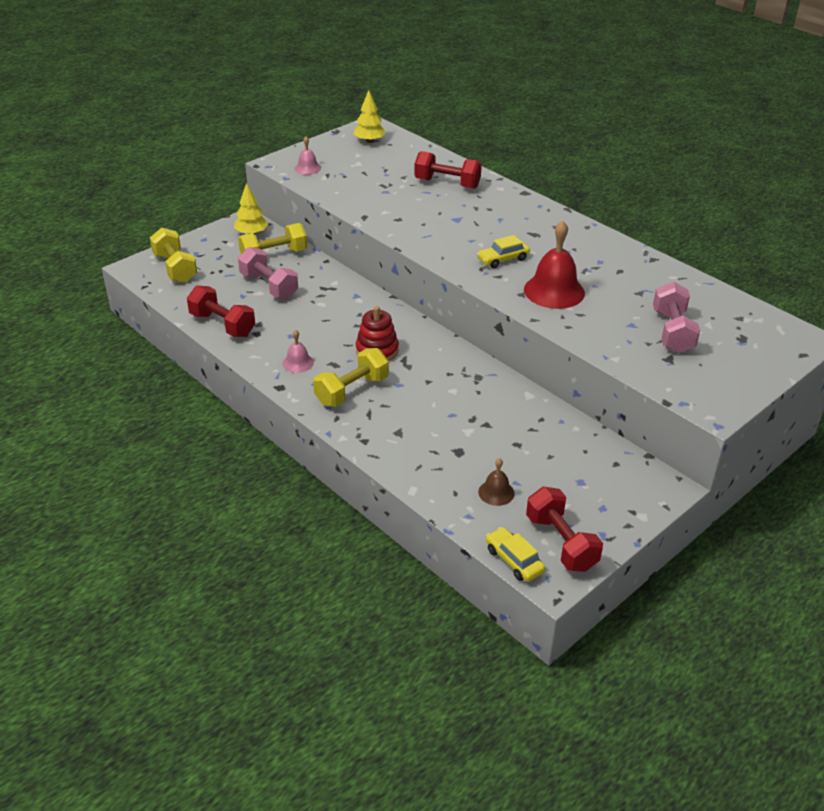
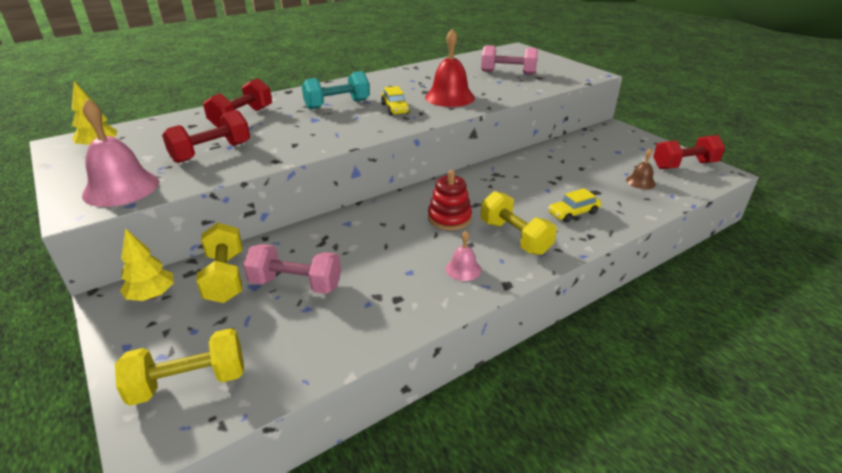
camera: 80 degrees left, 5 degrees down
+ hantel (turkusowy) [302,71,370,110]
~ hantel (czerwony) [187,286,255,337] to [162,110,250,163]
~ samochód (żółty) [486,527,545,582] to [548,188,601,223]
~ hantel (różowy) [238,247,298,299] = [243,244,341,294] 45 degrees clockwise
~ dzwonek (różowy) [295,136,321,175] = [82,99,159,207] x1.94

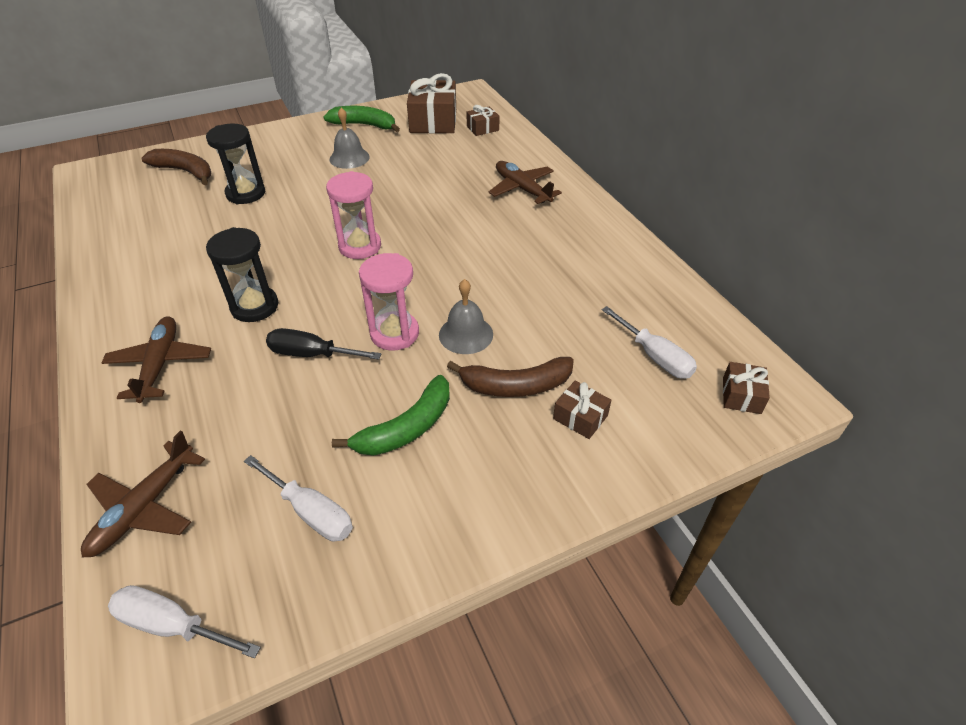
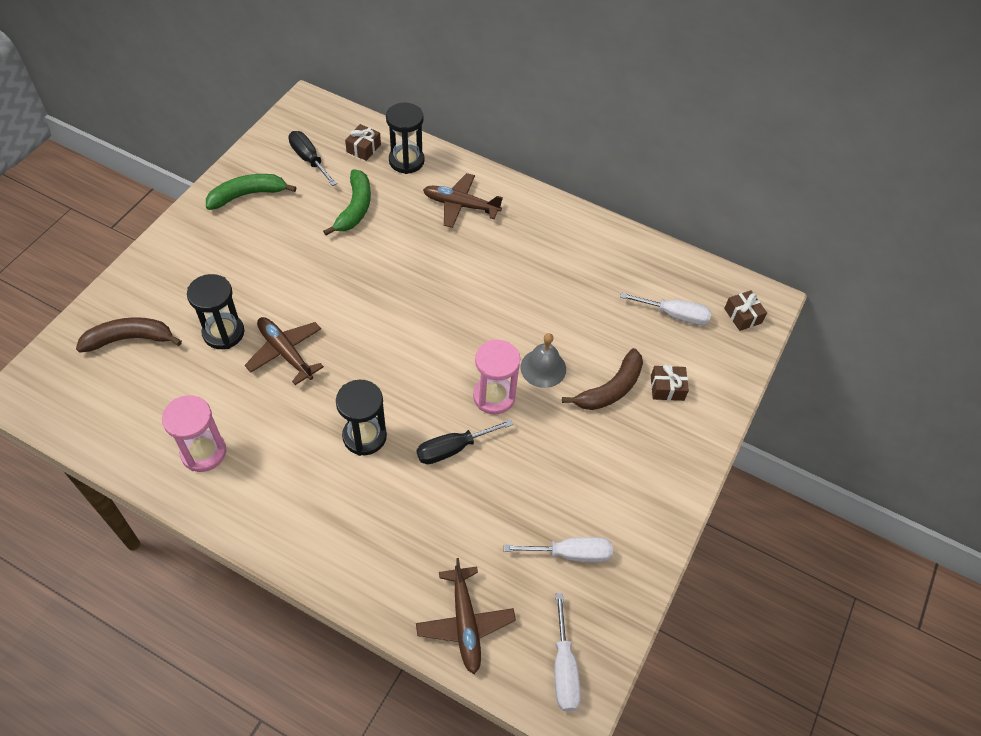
camera: 40 degrees left, 10 degrees up
- dzwonek (szary) [329,108,370,169]
+ klepsydra (czarny) [386,103,425,174]
~ samolot (brązowy) [101,316,211,403] to [245,317,324,385]
~ klepsydra (różowy) [326,171,381,259] to [162,395,227,472]
~ banan (zielony) [332,375,450,456] to [323,169,371,236]
~ prezent (brązowy) [407,73,456,133] to śrubokręt (czarny) [288,131,337,186]
~ śrubokręt (biały) [108,585,261,658] = [554,593,581,711] 75 degrees counterclockwise

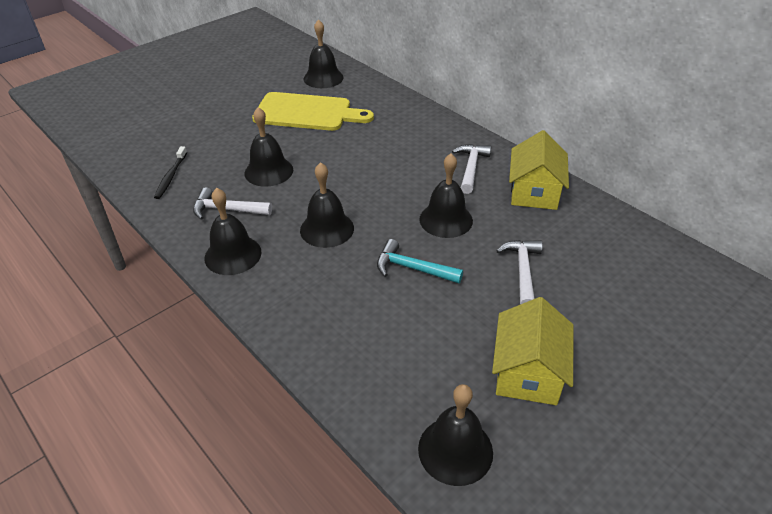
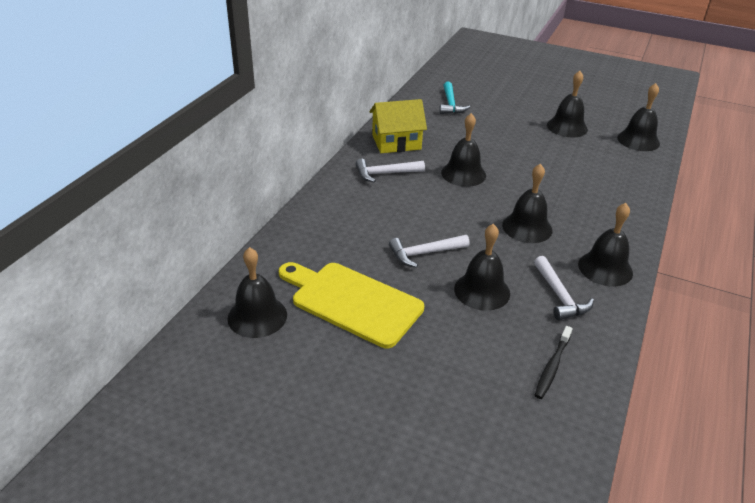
camera: 115 degrees left, 5 degrees down
~ młotek (turkusowy) [377,239,463,283] to [439,82,470,114]
~ młotek (biały) [496,240,543,304] to [389,235,470,268]
~ domek (żółty) [492,297,573,405] to dzwonek (czarny) [547,71,588,137]
~ szczoteczka do zębów (czarny) [154,146,187,199] = [535,326,573,399] 135 degrees clockwise
~ deska do krojenia (żółty) [252,92,374,131] = [279,262,424,348] 45 degrees counterclockwise

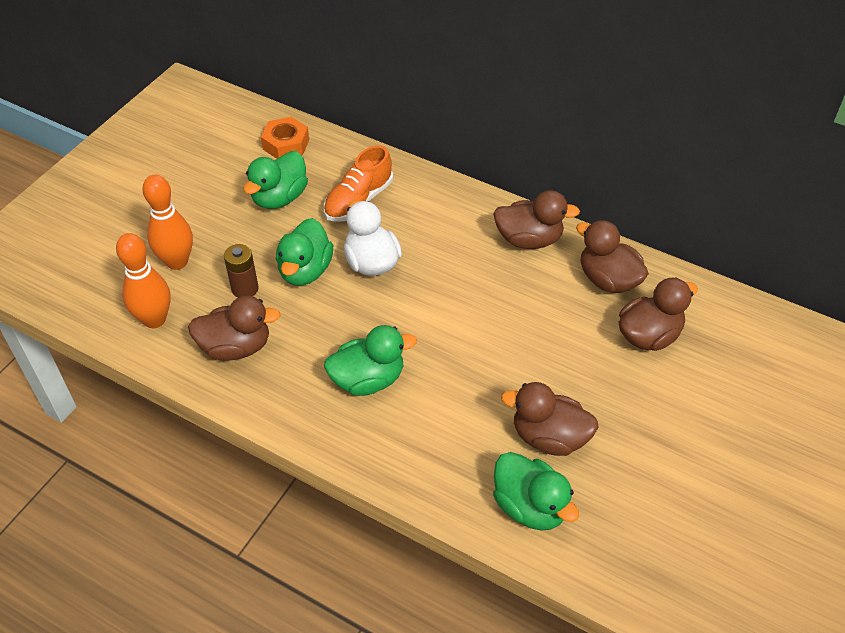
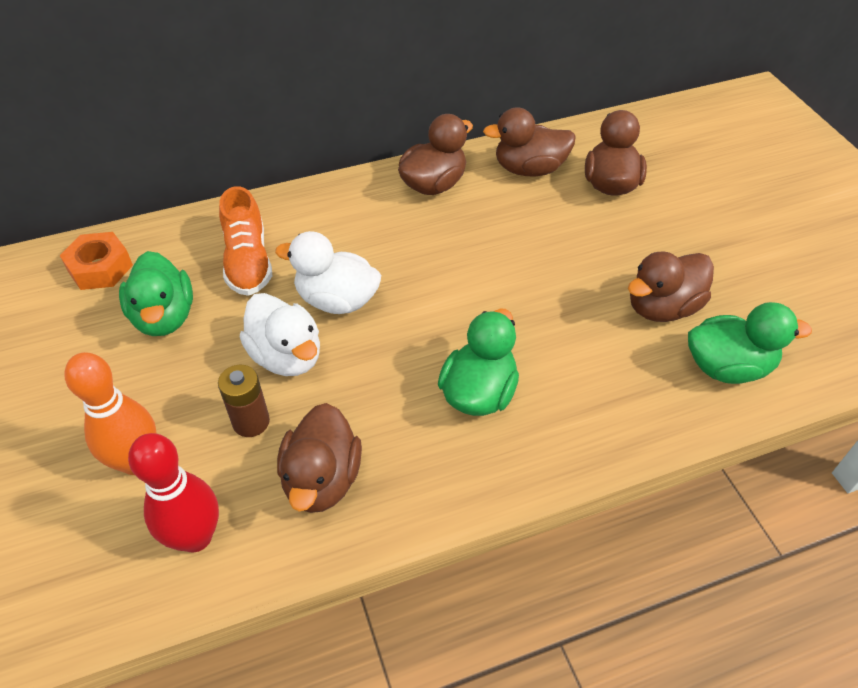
camera: 50 degrees left, 0 degrees up
~ kręgiel (pomarańczowy) [116,233,171,328] to kręgiel (czerwony) [128,433,219,553]
~ kaczka (zielony) [276,218,333,285] to kaczka (biały) [240,293,320,376]
~ kaczka (brązowy) [188,296,281,361] = [277,403,362,513] 150 degrees clockwise

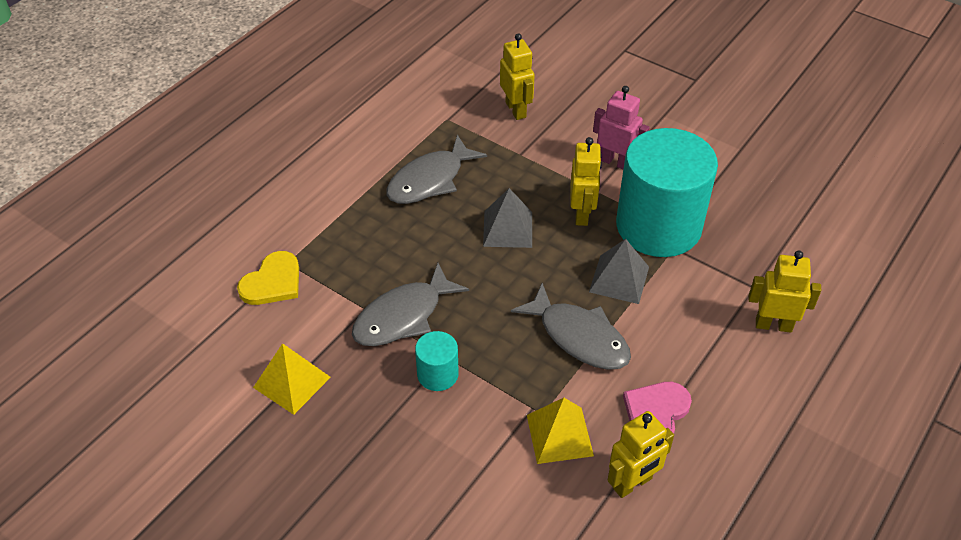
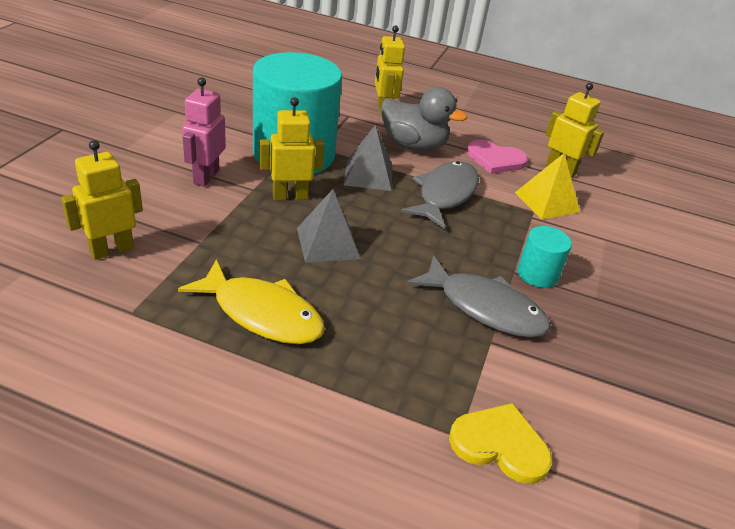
camera: 110 degrees left, 10 degrees down
- piramida (żółty) [253,343,331,415]
+ kaczka (szary) [381,87,467,151]
~ ryba (szary) [386,135,487,204] to ryba (żółty) [178,259,325,344]

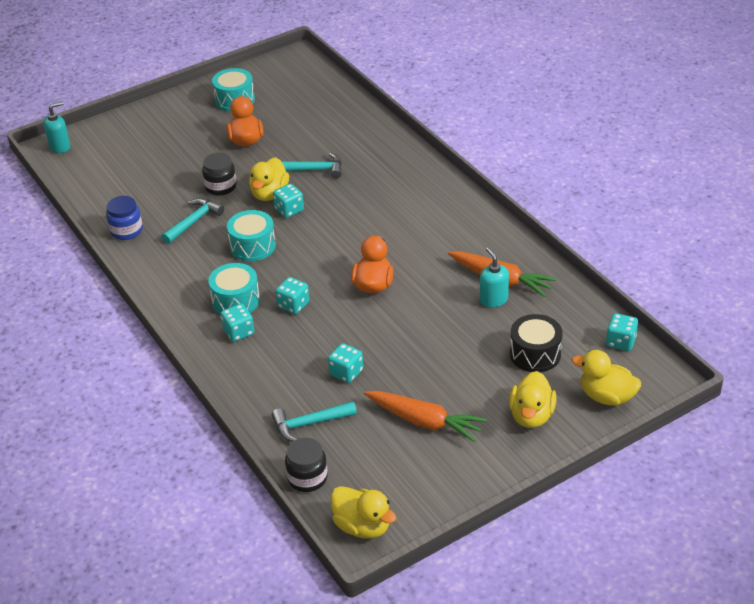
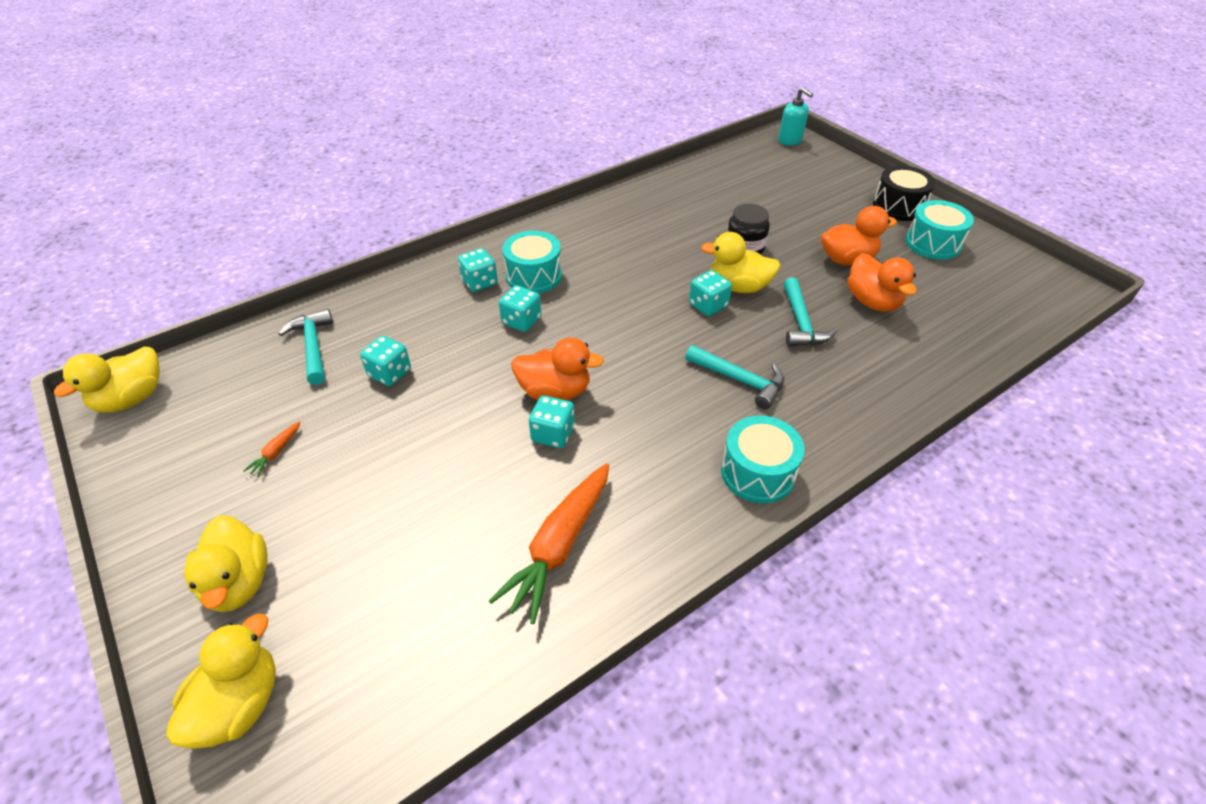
camera: 85 degrees right, 5 degrees up
- słoik (niebieski) [106,196,143,240]
- słoik (czarny) [285,438,328,492]
- dozownik mydła (turkusowy) [480,247,509,308]
+ kaczka (pomarańczowy) [847,253,917,312]
~ młotek (turkusowy) [162,198,224,244] to [685,345,784,409]
~ bęben (turkusowy) [227,210,276,262] to [721,416,805,503]
~ bęben (czarny) [510,314,563,372] to [873,166,935,221]
~ kostka do gry (turkusowy) [606,313,638,351] to [529,395,575,448]
~ kaczka (żółty) [509,371,557,428] = [184,515,268,612] 120 degrees counterclockwise
~ marchewka (pomarańczowy) [364,391,487,442] = [243,421,301,477] x0.42

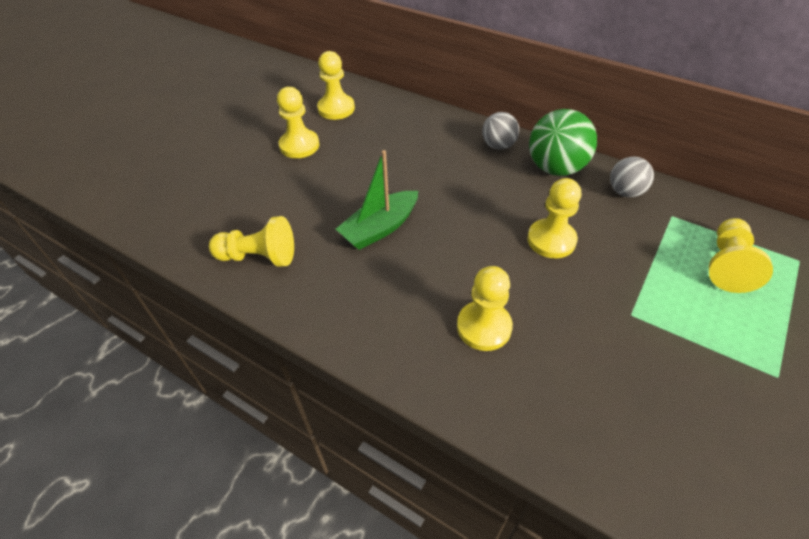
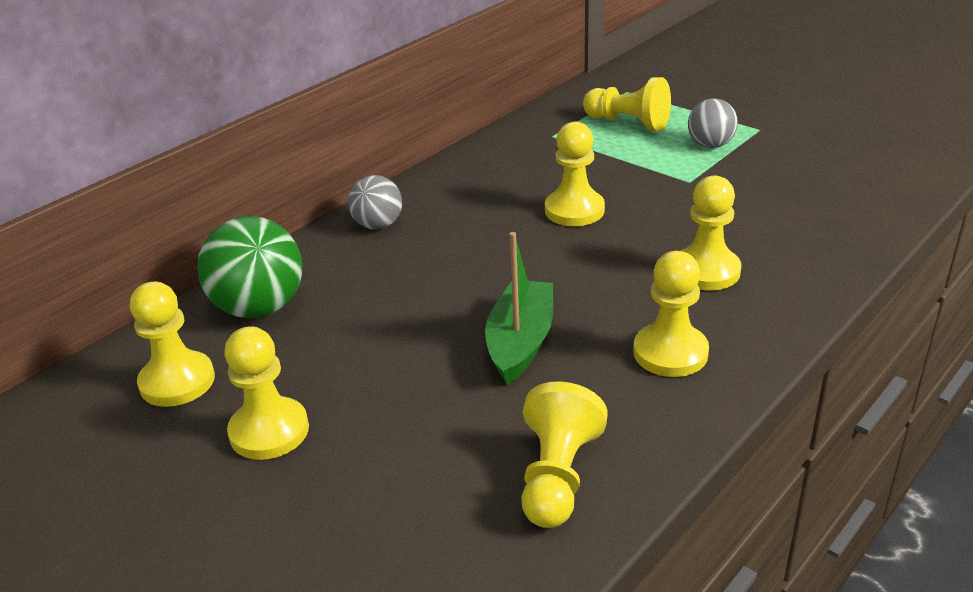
camera: 80 degrees left, 15 degrees down
+ pionek (żółty) [633,251,709,377]
~ piłka (zielony) [529,109,597,176] to [197,216,303,318]
~ piłka (szary) [610,157,654,197] to [688,99,738,148]
~ łódka (zielony) [336,150,418,250] = [485,232,553,385] 135 degrees counterclockwise

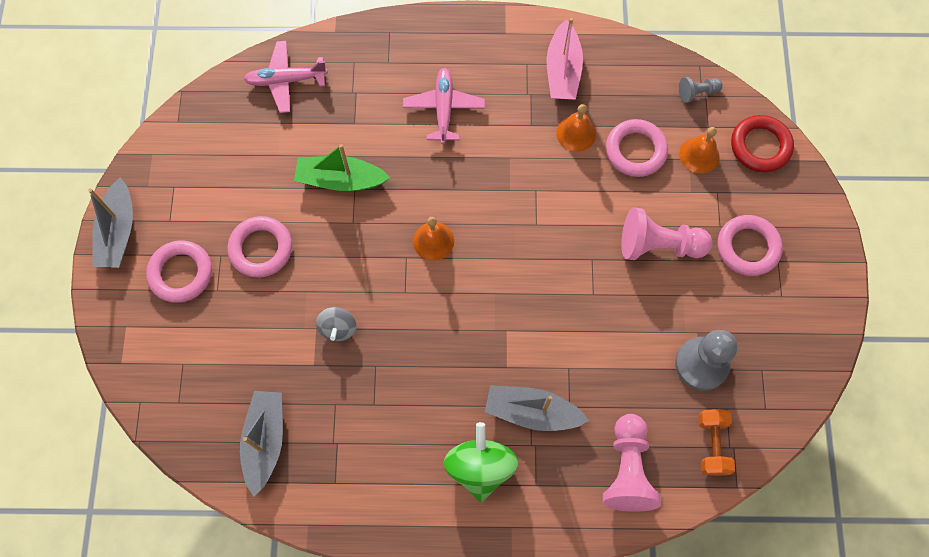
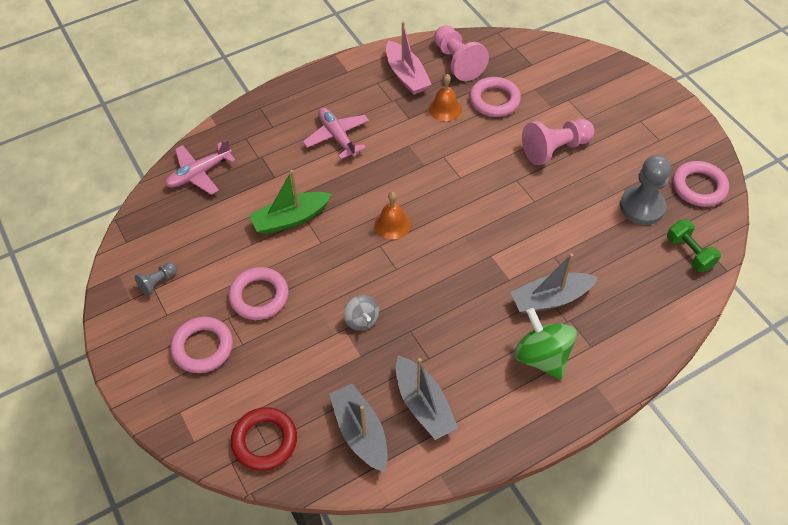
camera: 30 degrees left, 15 degrees down
- dzwonek (pomarańczowy) [679,127,720,174]
~ łódka (szary) [88,177,133,268] to [396,356,458,440]
~ pionek (różowy) [603,414,661,512] to [434,25,489,81]
~ pionek (szary) [679,77,723,103] to [135,262,177,296]
~ pierścień (różowy) [718,215,783,276] to [673,161,729,207]
~ pierścień (czerwony) [731,115,794,173] to [231,407,297,471]
~ hantel (pomarańczowy) [698,409,735,476] to hantel (zielony) [667,219,721,272]

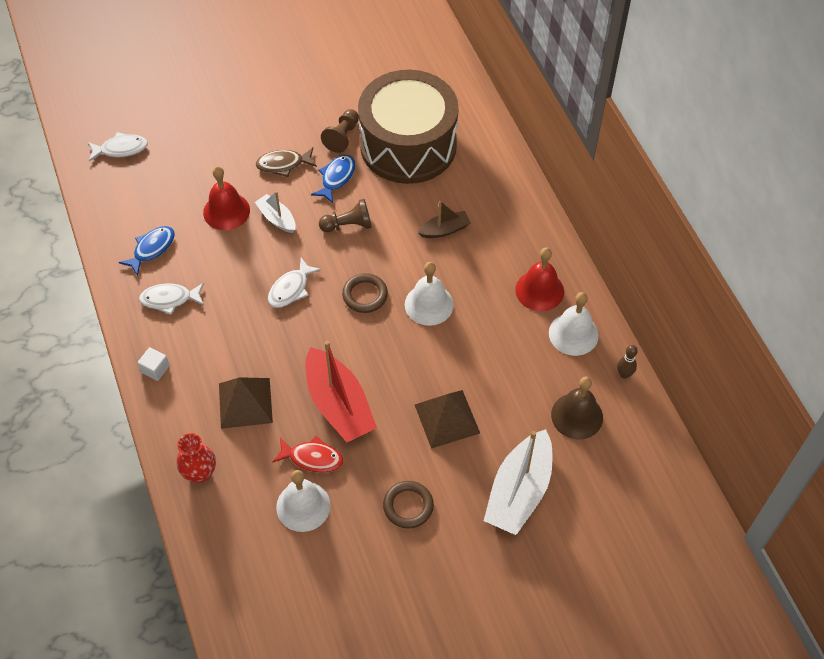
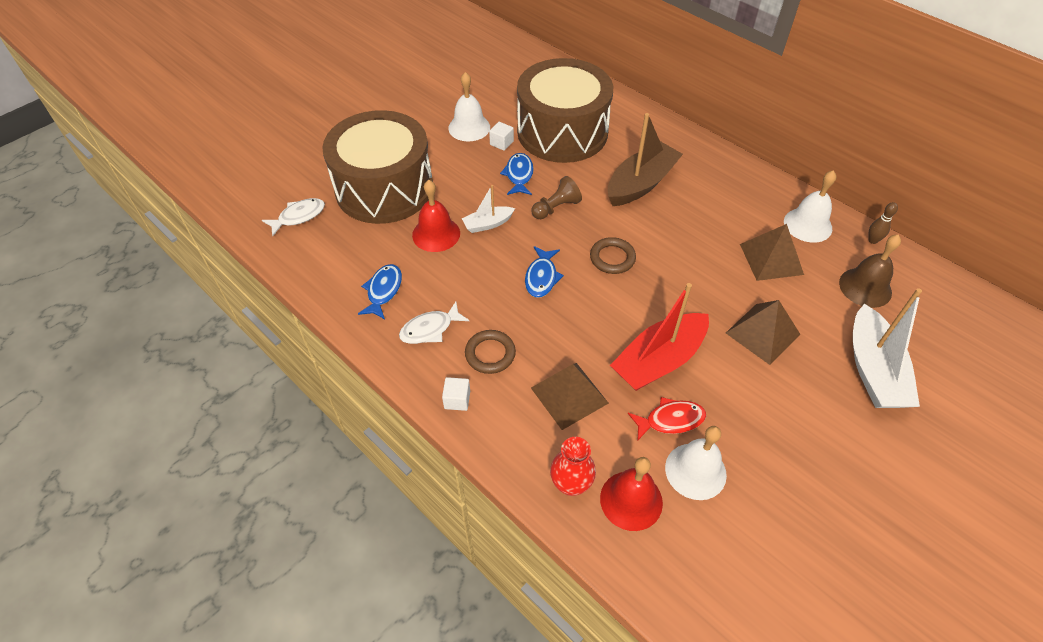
camera: 25 degrees left, 5 degrees down
- ryba (brązowy) [256,148,317,177]
+ bęben (brązowy) [322,110,433,224]
+ piramida (brązowy) [740,224,804,281]
~ pierścień (brązowy) [383,481,434,529] to [465,330,516,374]
~ dzwonek (biały) [405,262,454,326] to [448,72,490,141]
~ dzwonek (czerwony) [516,248,564,311] to [600,457,663,531]
~ pionek (brązowy) [321,109,359,153] to sześcian (biały) [489,122,514,151]
~ ryba (biały) [268,258,322,308] to ryba (niebieski) [525,246,564,298]
~ łódka (biały) [255,191,296,233] = [462,185,515,233] 45 degrees counterclockwise
~ łódka (czerwony) [305,341,377,442] = [610,283,709,391] 105 degrees clockwise
~ łódka (brązowy) [417,201,471,238] = [608,113,683,206] x1.91

